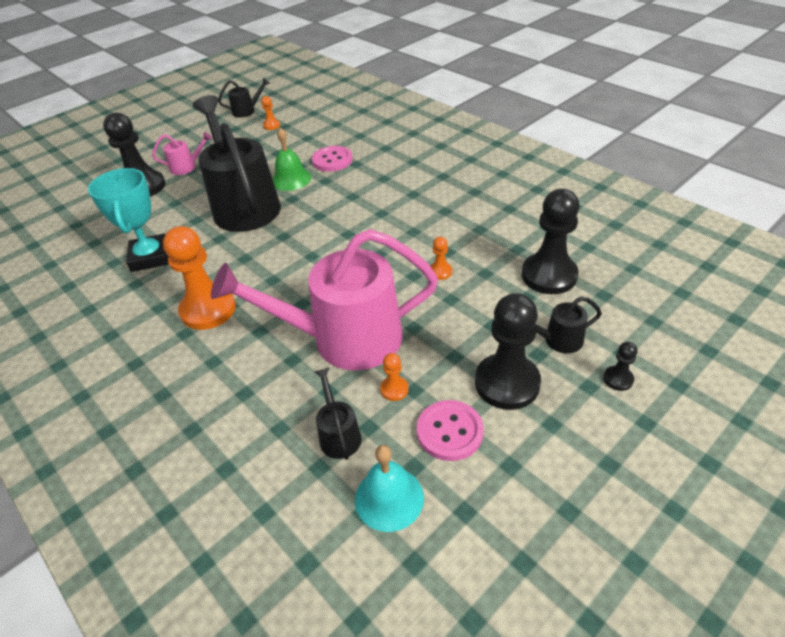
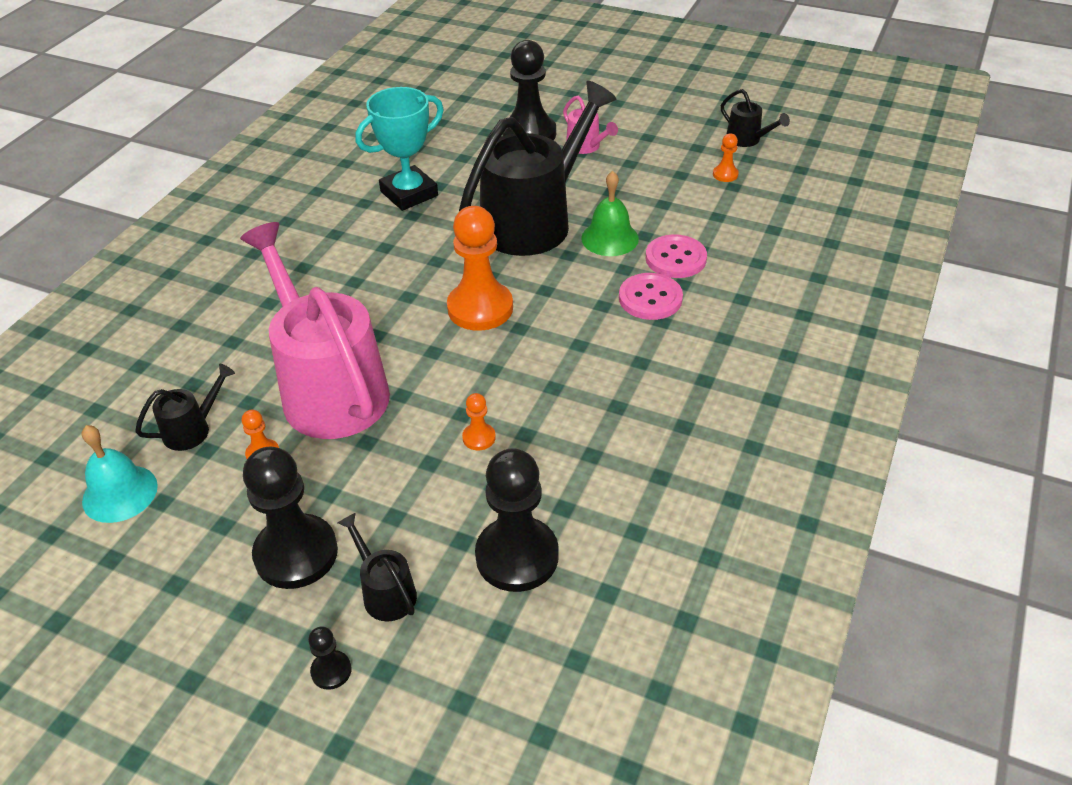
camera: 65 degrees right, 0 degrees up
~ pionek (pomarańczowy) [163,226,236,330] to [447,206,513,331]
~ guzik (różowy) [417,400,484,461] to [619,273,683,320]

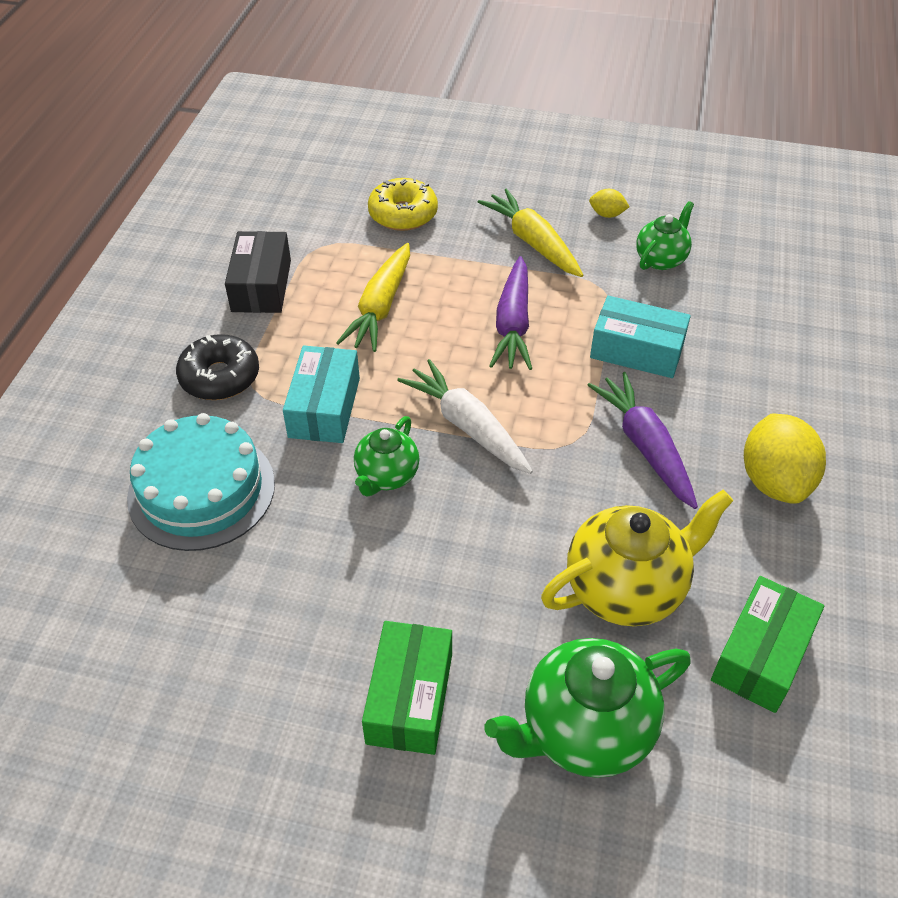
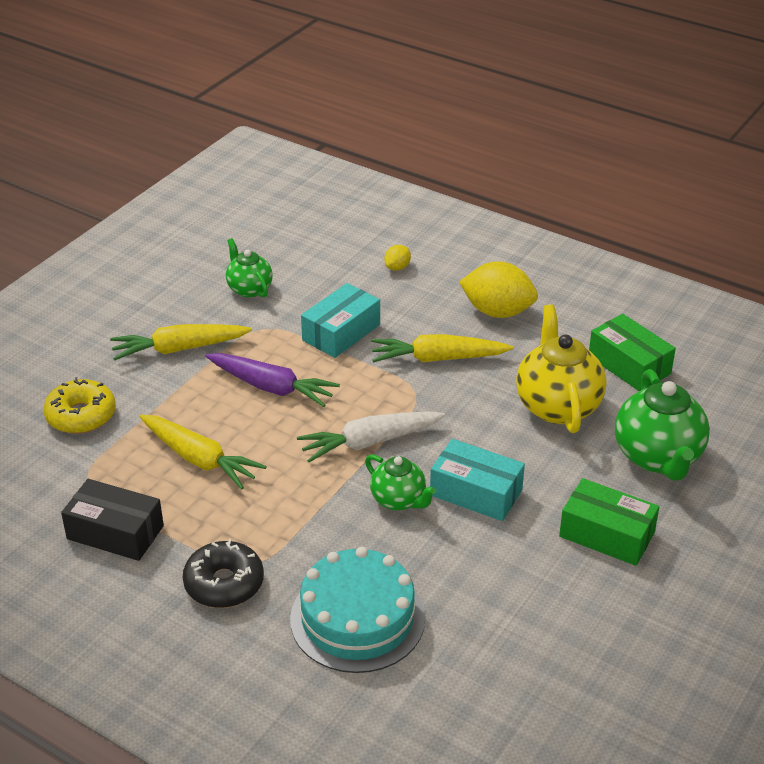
camera: 70 degrees left, 10 degrees down
~ pudełko (turkusowy) [283,346,360,443] to [430,439,525,521]
~ cytryna (żółty) [589,189,630,218] to [384,245,411,271]
~ marchewka (fioletowy) [588,372,698,509] to marchewka (żółty) [371,334,513,363]

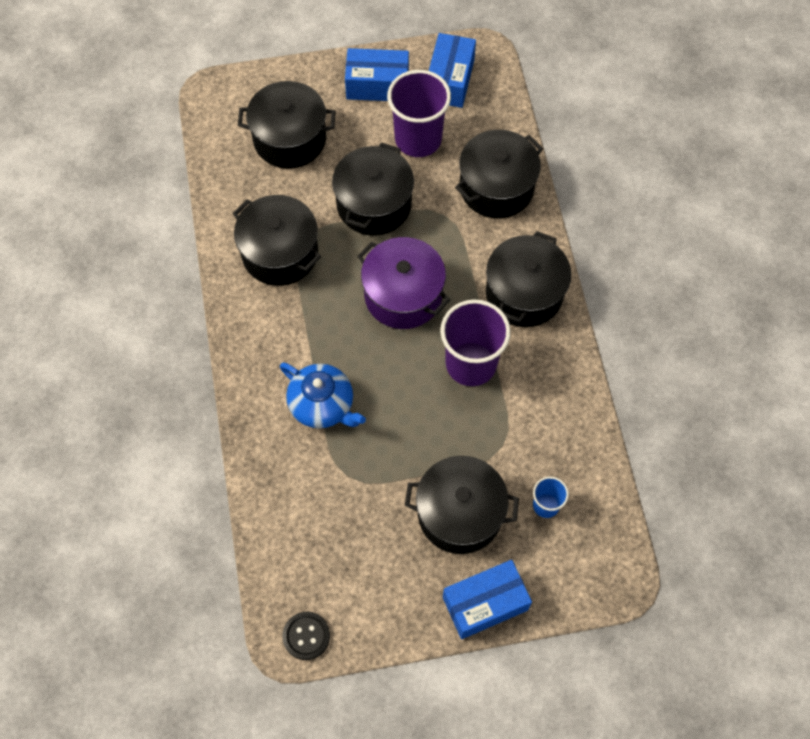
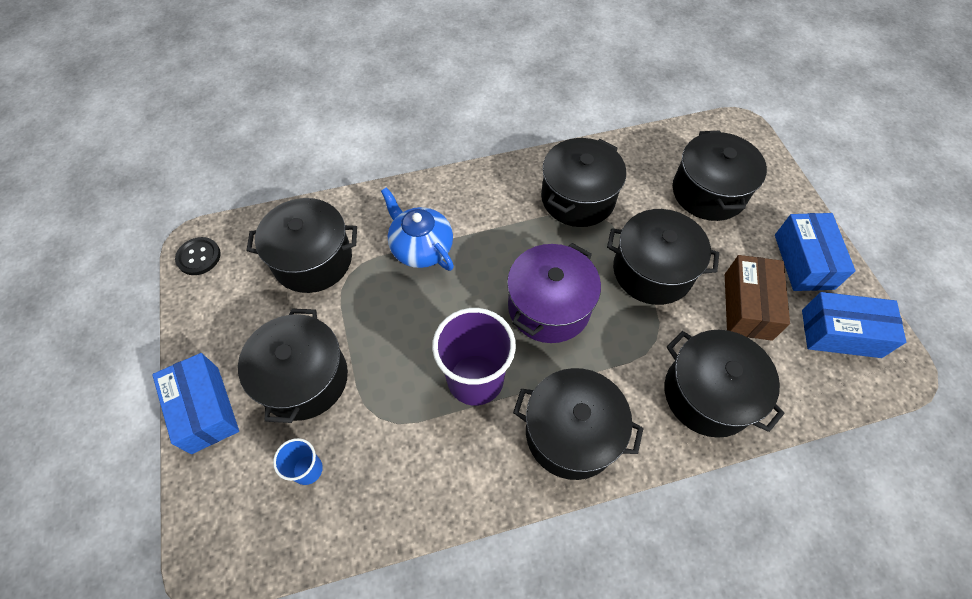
camera: 85 degrees right, 5 degrees down
+ garnek (czarny) [246,198,357,293]
~ szklanka (fioletowy) [387,70,451,157] to pudełko (brązowy) [725,255,790,341]
~ imbryk (niebieski) [280,362,366,429] = [381,187,454,271] 105 degrees clockwise

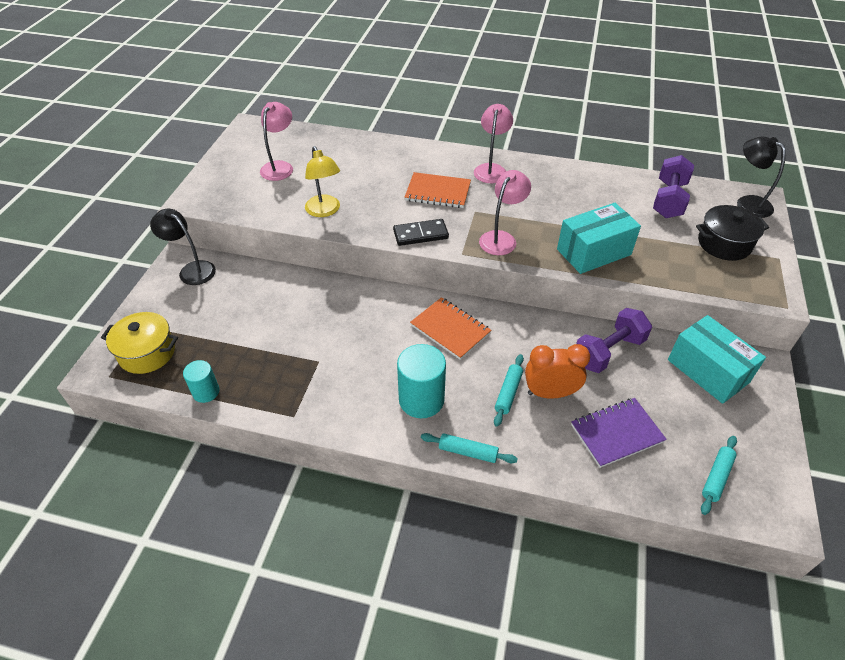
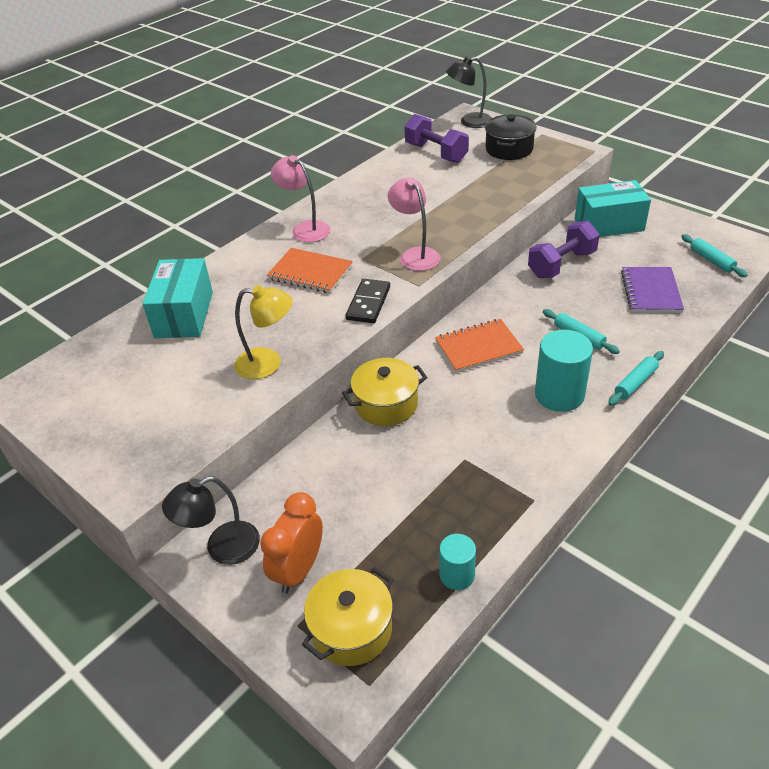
camera: 60 degrees left, 5 degrees down
- lampka (różowy) [260,102,293,181]
+ garnek (żółty) [342,358,428,426]
~ budzik (pomarańczowy) [525,344,590,399] to [260,492,323,594]
~ pudełko (turkusowy) [557,203,641,274] to [142,258,213,338]
~ zeszyt (pomarańczowy) [405,172,471,208] = [267,248,353,293] 75 degrees clockwise
~ hantel (fioletowy) [576,308,652,373] = [528,221,600,278] 60 degrees clockwise

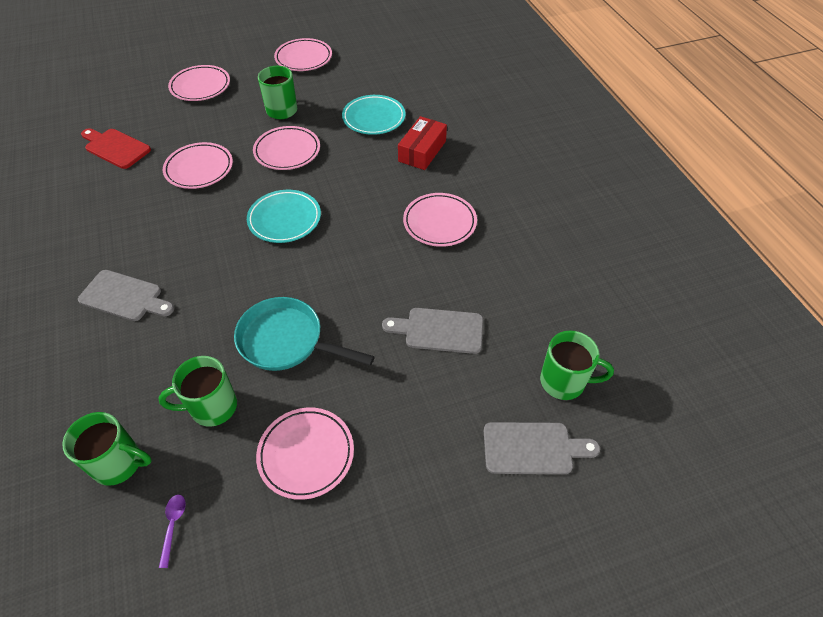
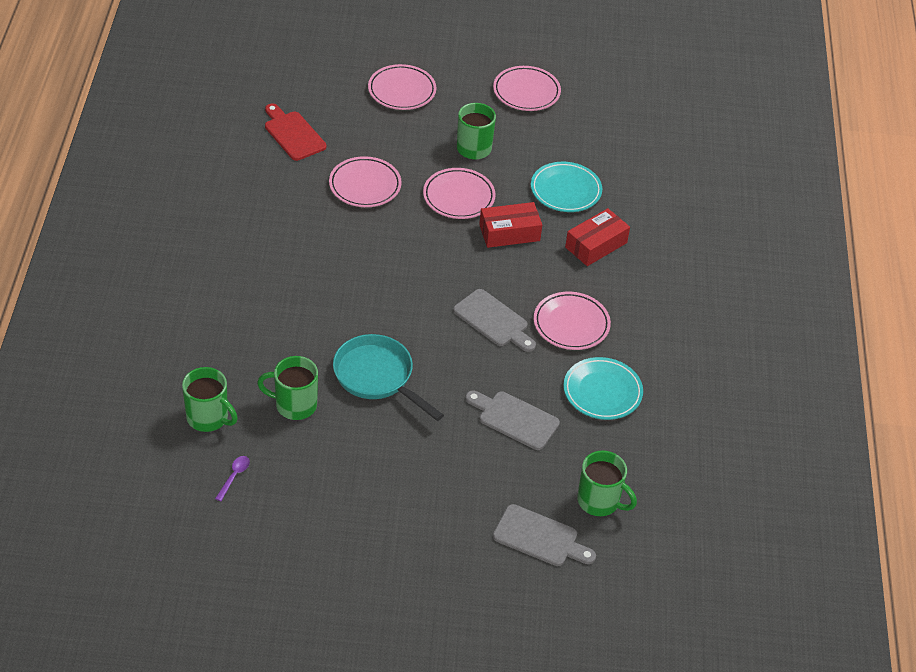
camera: 20 degrees right, 5 degrees down
- talerz (różowy) [256,408,354,500]
+ pudełko (czerwony) [479,202,542,248]
~ deska do krojenia (szary) [78,270,174,321] to [453,289,536,352]
~ talerz (turkusowy) [247,190,321,243] to [563,357,643,420]

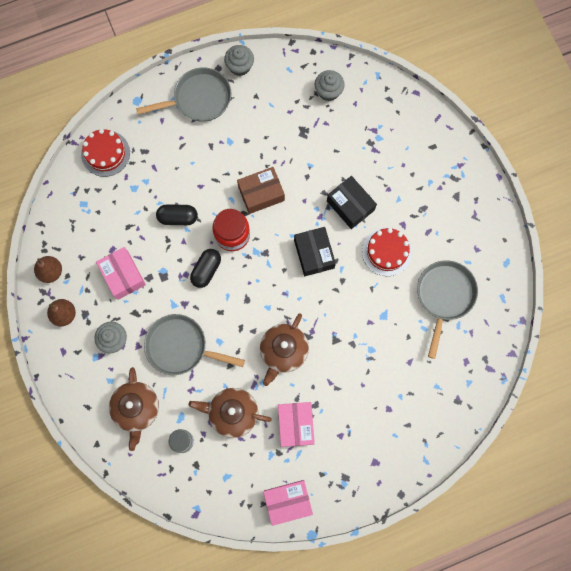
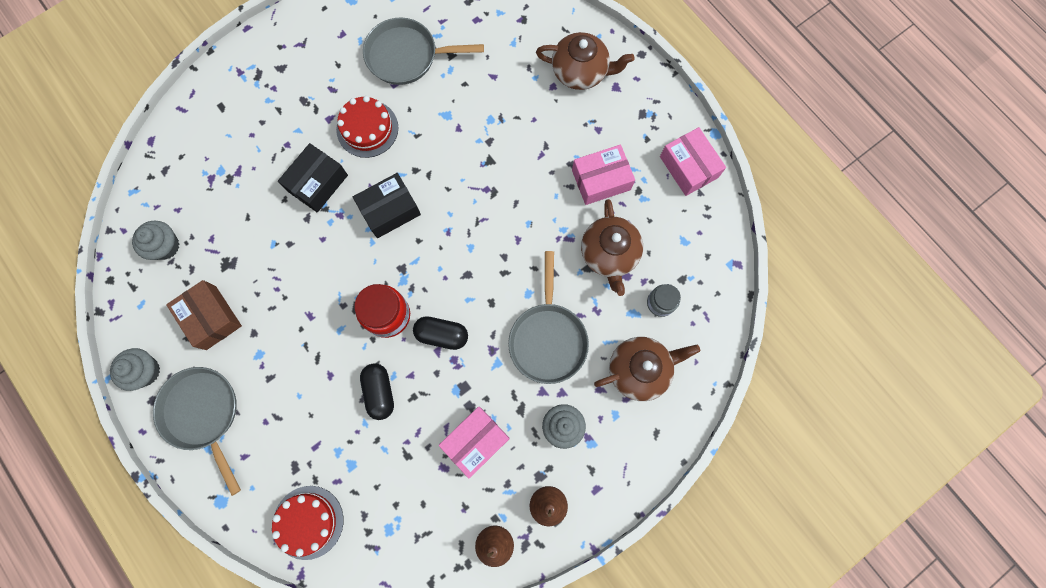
camera: 105 degrees left, 0 degrees up
~ pudełko (brązowy) [237,167,285,214] to [166,280,242,350]
~ imbryk (brązowy) [260,313,309,386] to [536,32,635,90]

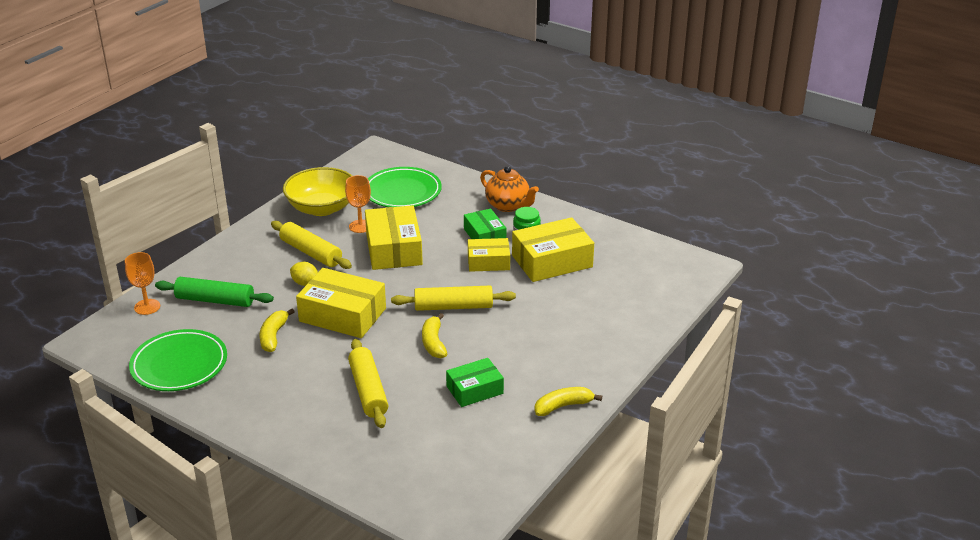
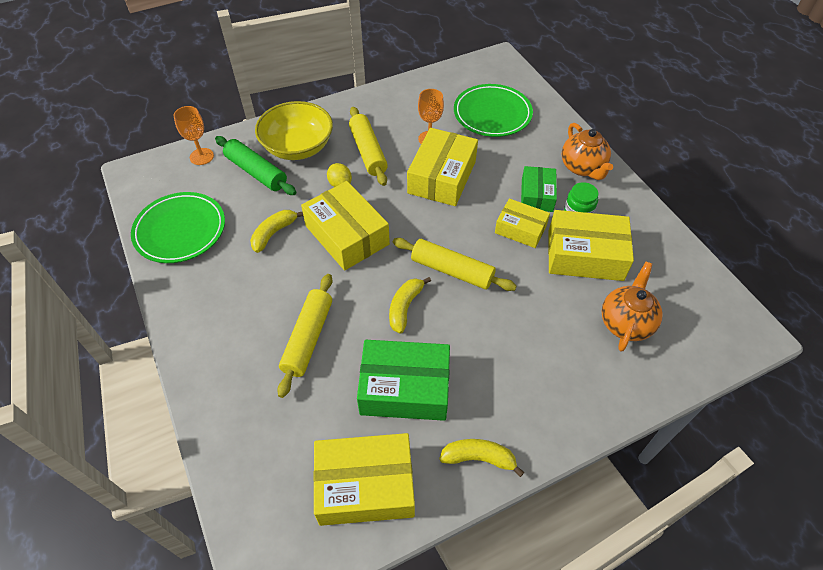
camera: 30 degrees right, 20 degrees up
+ pudełko (żółty) [313,433,415,526]
+ imbryk (pomarańczowy) [602,261,663,352]
~ miska (żółty) [283,167,352,216] to [255,101,333,160]
~ pudełko (zielony) [446,358,504,407] = [357,340,450,421] x1.64

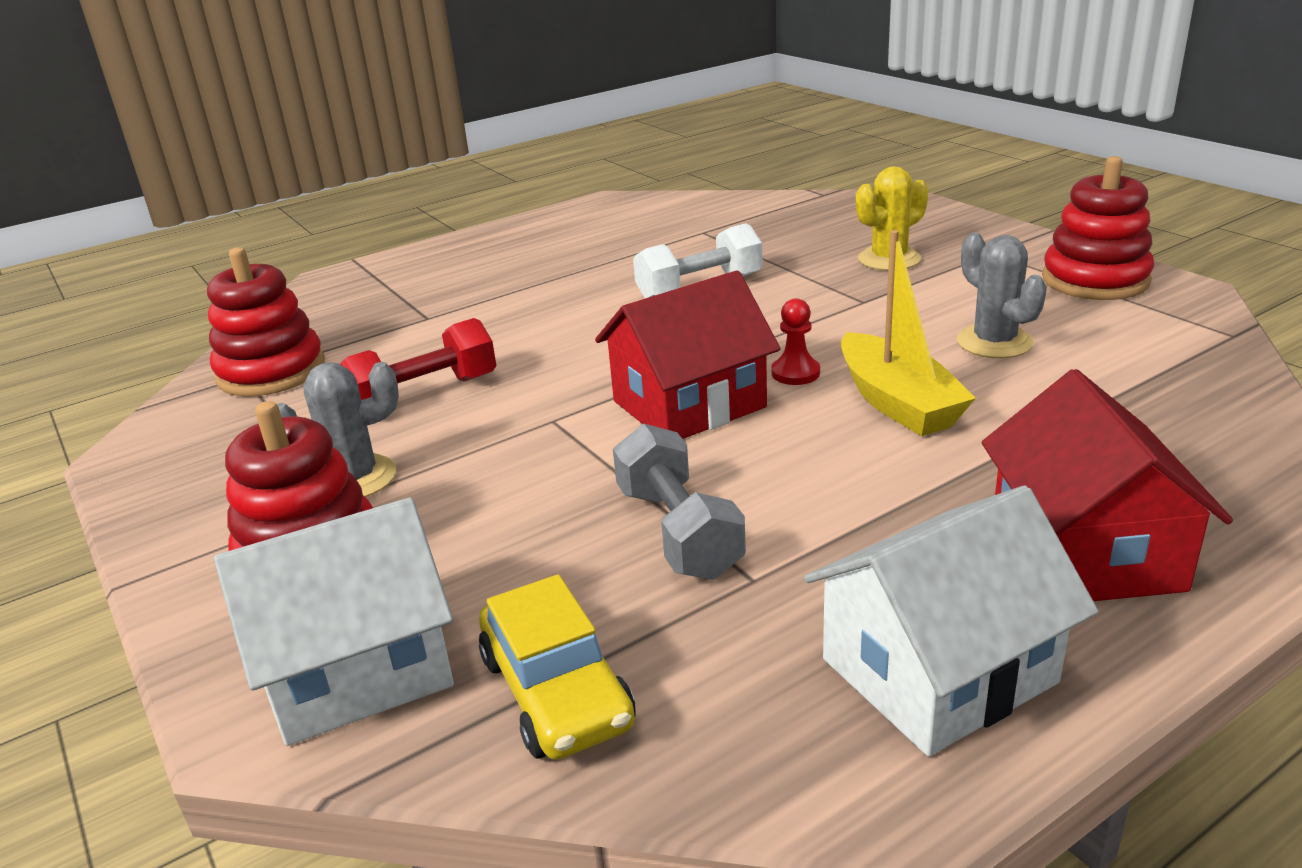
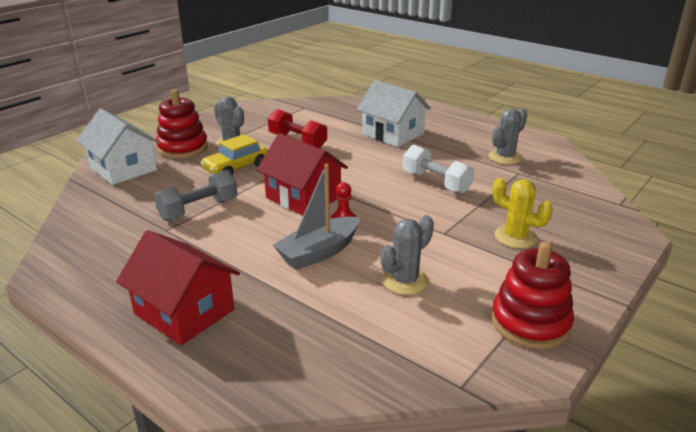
camera: 70 degrees right, 0 degrees up
- zabawka nakładanka (czerwony) [207,247,325,397]
+ kaktus (szary) [488,108,527,165]
~ samochód (żółty) [479,574,636,760] to [201,134,268,176]
~ domek (biały) [804,486,1099,756] to [357,80,431,147]
~ łódka (żółty) [841,230,976,436] to łódka (szary) [273,164,360,270]
~ domek (czerwony) [982,369,1233,601] = [116,230,240,345] 60 degrees clockwise

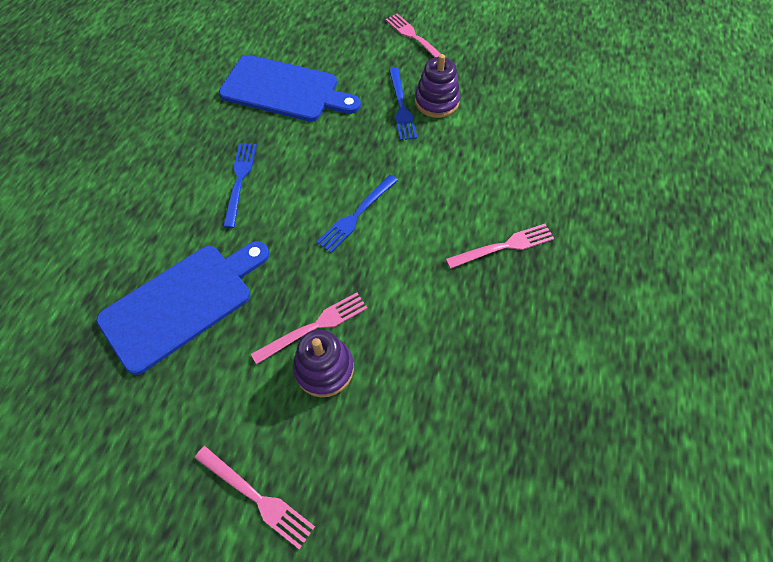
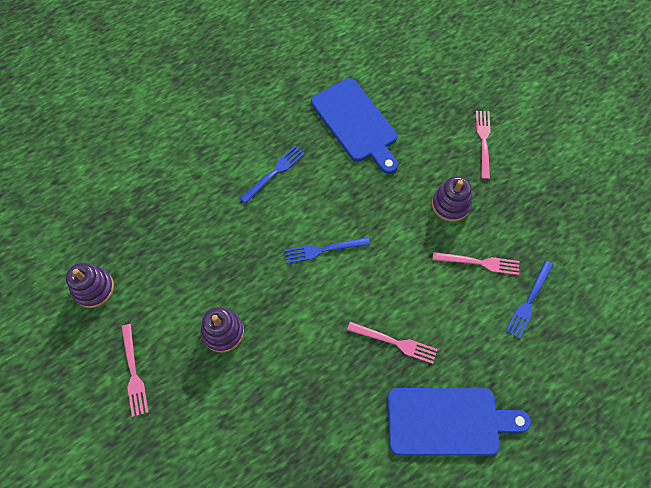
camera: 40 degrees right, 5 degrees up
+ zabawka nakładanka (fioletowy) [66,263,114,308]
~ deska do krojenia (niebieski) [96,241,269,375] to [388,388,531,456]
~ widelec (różowy) [251,292,368,365] to [433,252,519,275]
~ widelec (niebieski) [389,68,417,140] to [506,260,553,339]

